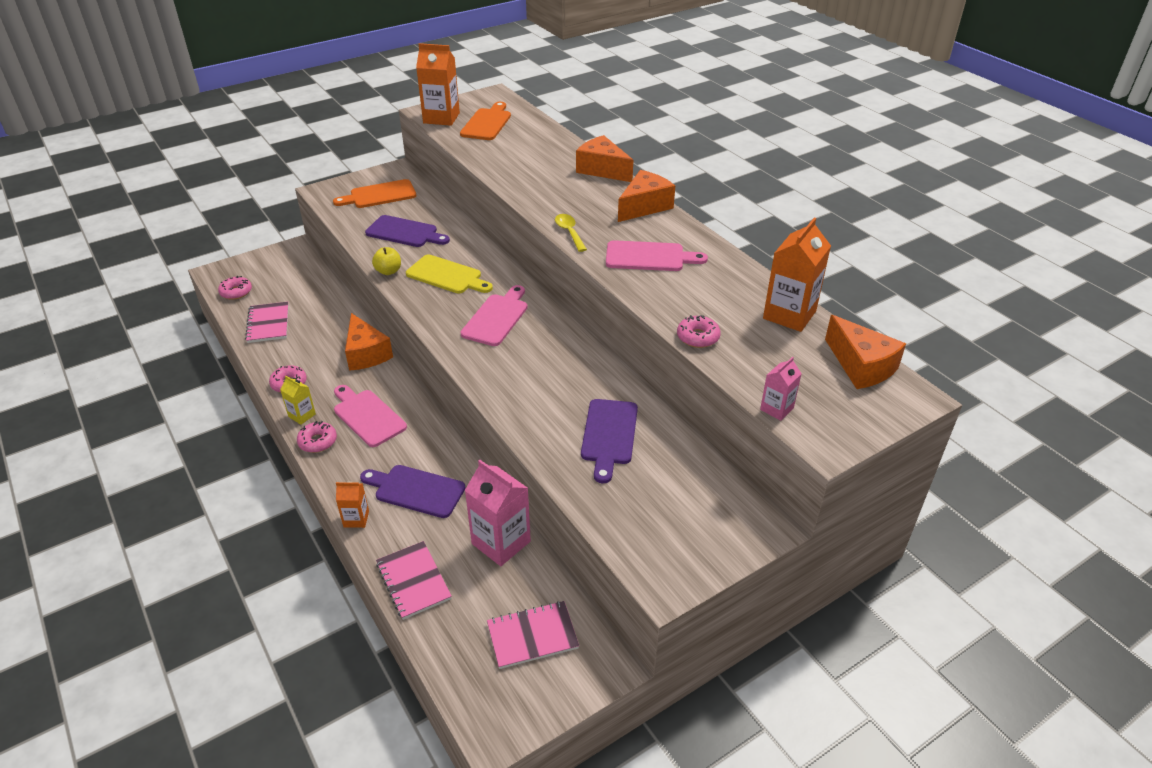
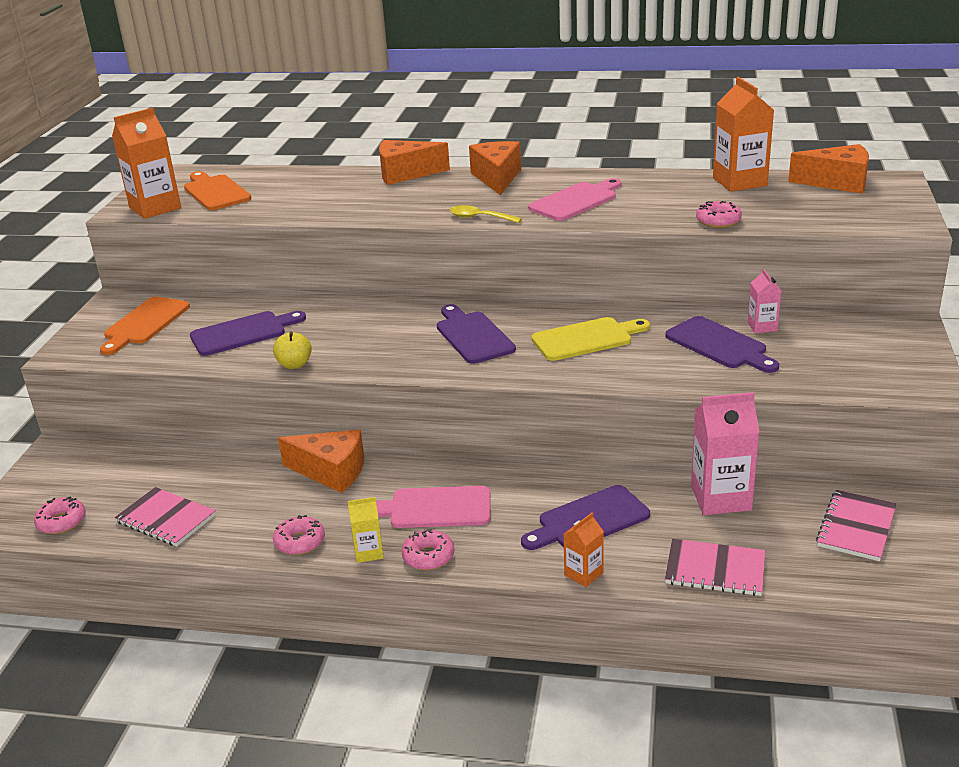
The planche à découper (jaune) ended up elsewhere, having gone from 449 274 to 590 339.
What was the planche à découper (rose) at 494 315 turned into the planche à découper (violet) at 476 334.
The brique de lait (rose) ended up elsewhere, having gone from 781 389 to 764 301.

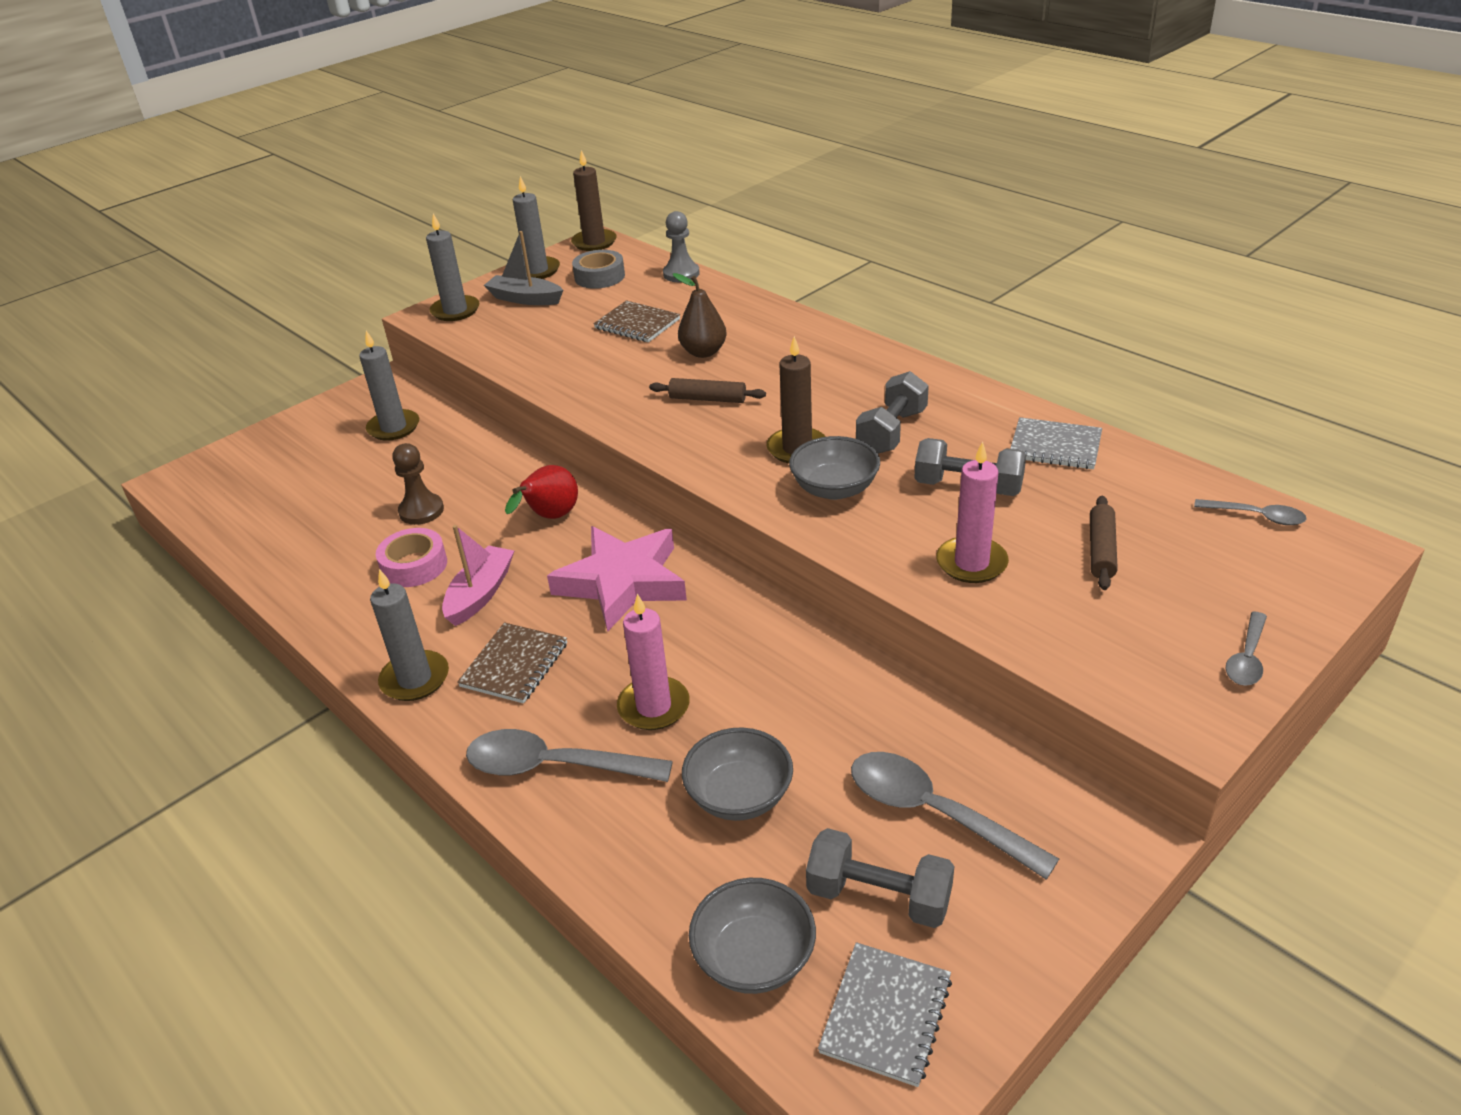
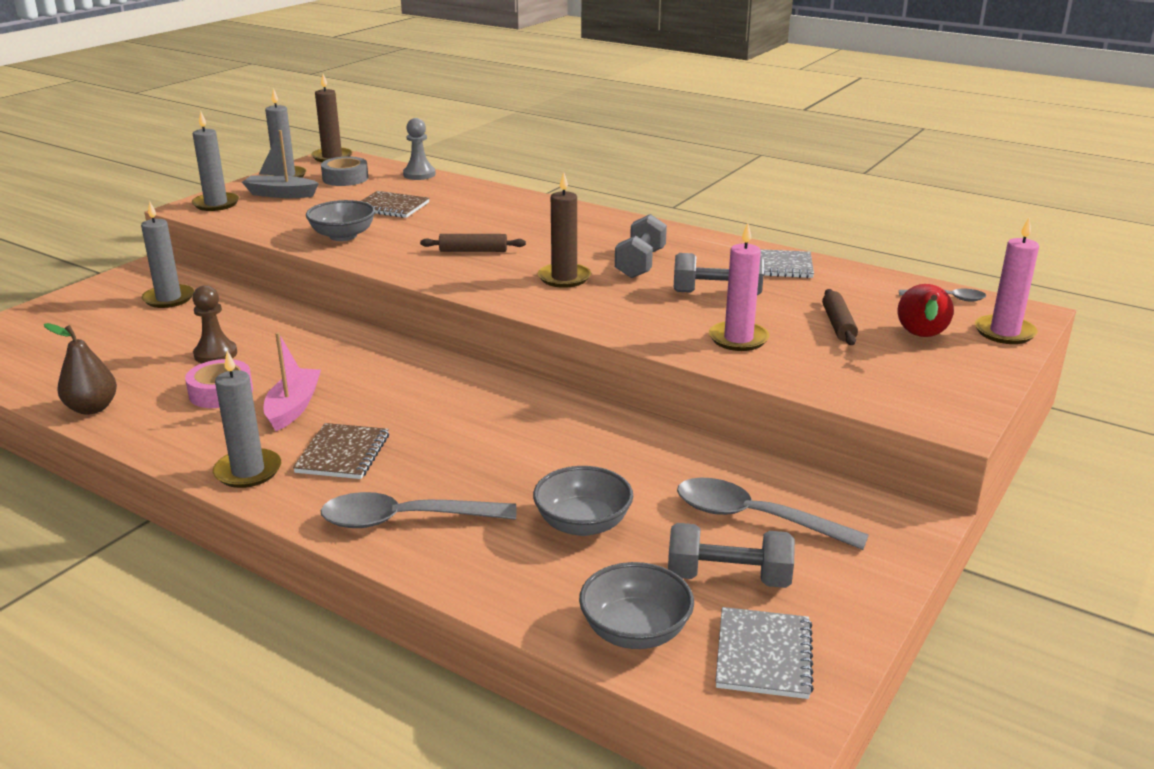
The poire (marron) ended up elsewhere, having gone from 700 315 to 80 369.
The bol (gris) ended up elsewhere, having gone from 834 468 to 340 220.
The poire (rouge) ended up elsewhere, having gone from 541 492 to 926 310.
The second view lost the étoile (rose) at 617 578.
The bougie (rose) ended up elsewhere, having gone from 653 662 to 1007 281.
The second view lost the cuillère (gris) at 1246 649.

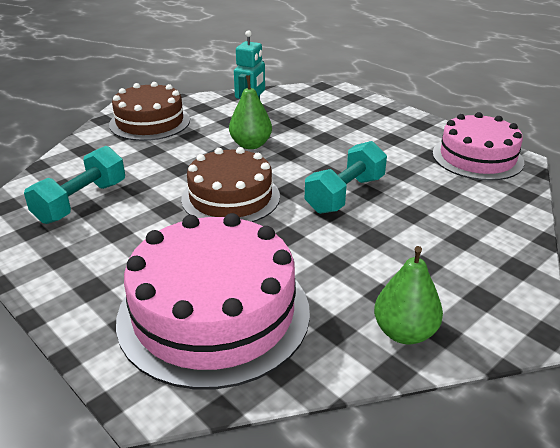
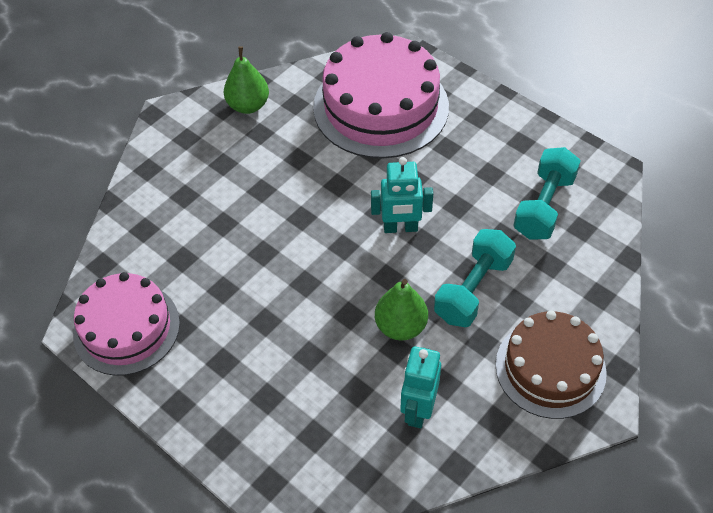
The haltère (turquoise) ended up elsewhere, having gone from 346 177 to 475 278.
Where the gâteau (marron) stood at 230 184, the robot (turquoise) came to stand at 402 195.

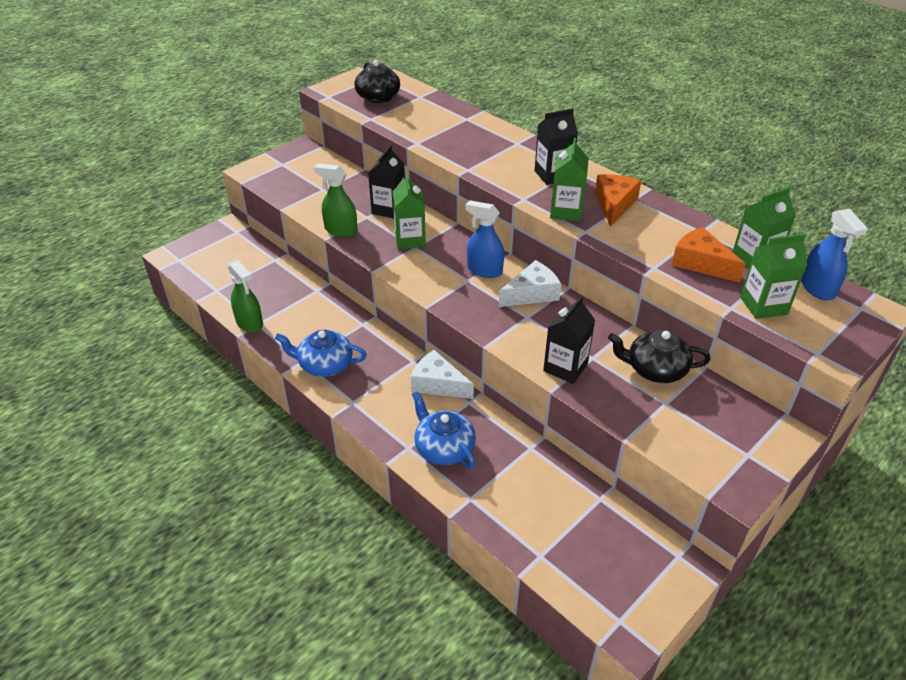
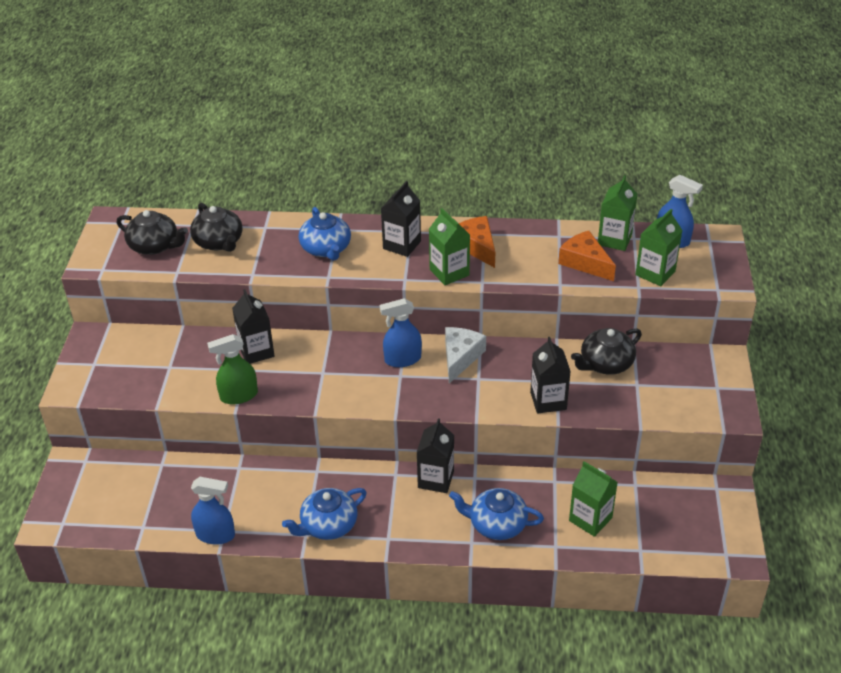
The brique de lait (vert) ended up elsewhere, having gone from 409 211 to 593 499.
The fromage (orange) at 708 255 ended up facing another way, 45 degrees clockwise from before.
What was the vaporisateur (vert) at 245 296 turned into the vaporisateur (bleu) at 213 511.
Where the fromage (blanc) stood at 442 374, the brique de lait (noir) came to stand at 435 455.
The second view gained the théière (noir) at 216 227.
The second view gained the théière (bleu) at 325 234.

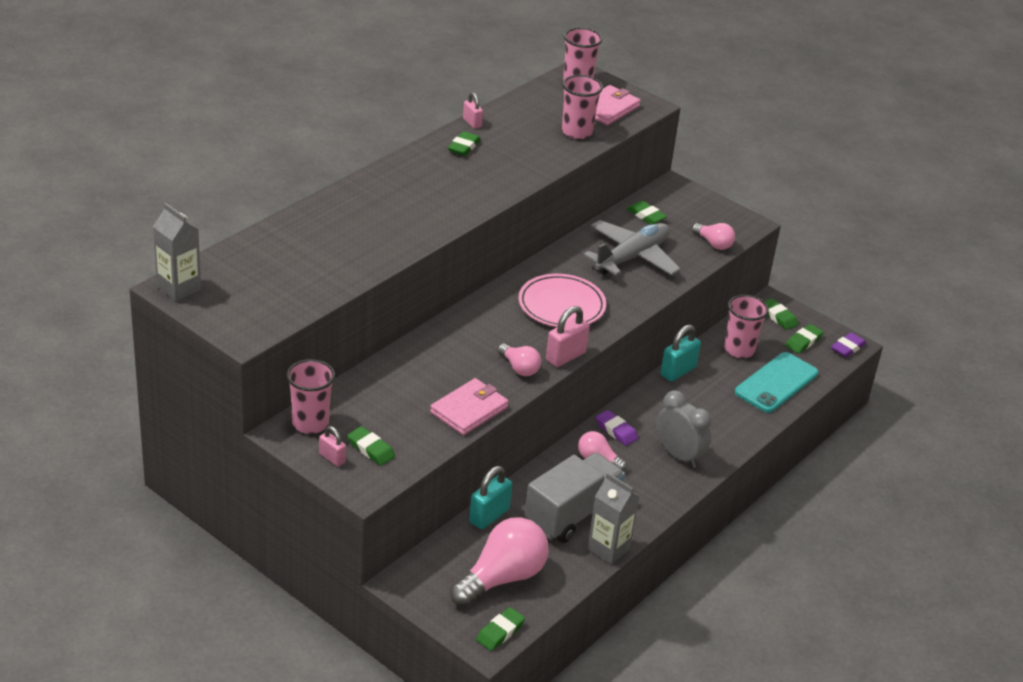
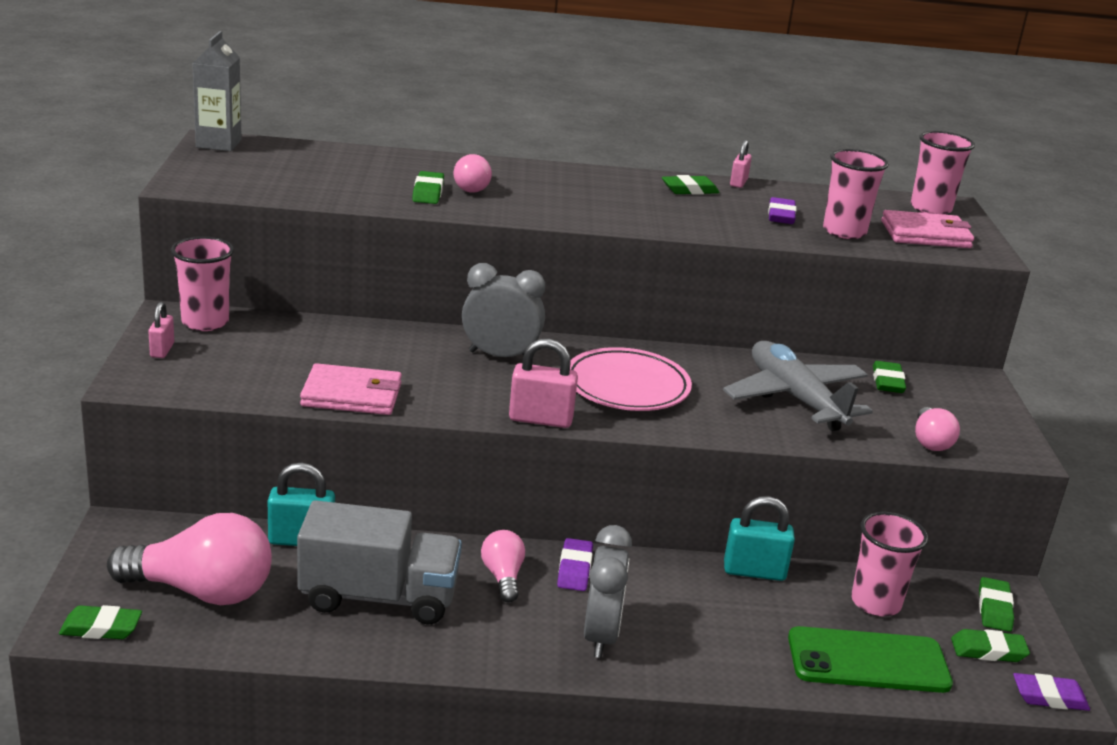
The avion (gris) at 632 247 ended up facing another way, 120 degrees counterclockwise from before.
The ampoule (rose) ended up elsewhere, having gone from 519 360 to 473 173.
What was the téléphone (turquoise) at 776 382 turned into the téléphone (vert) at 870 659.
The gomme (vert) ended up elsewhere, having gone from 371 446 to 428 187.
The second view lost the brique de lait (gris) at 613 519.
The second view gained the gomme (violet) at 782 210.
The second view gained the réveil (gris) at 503 310.

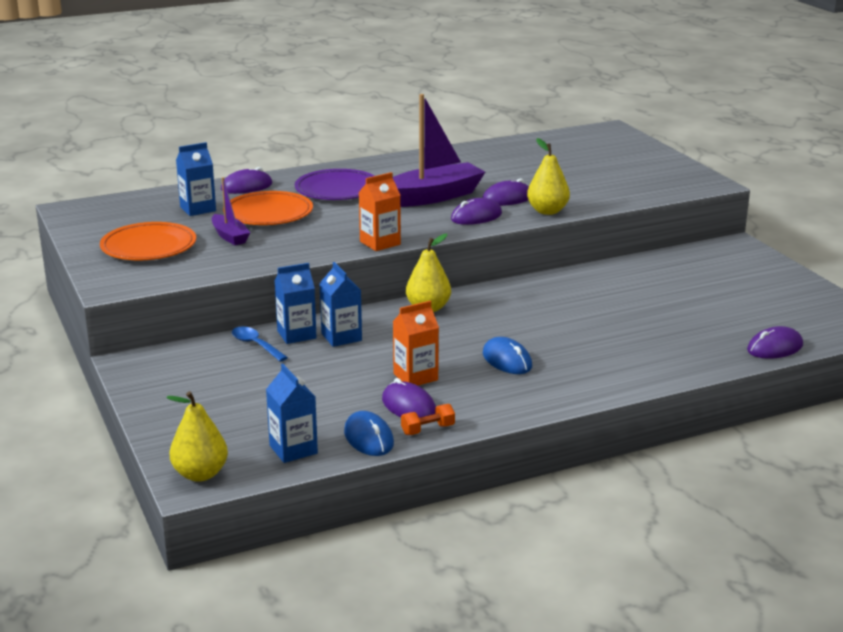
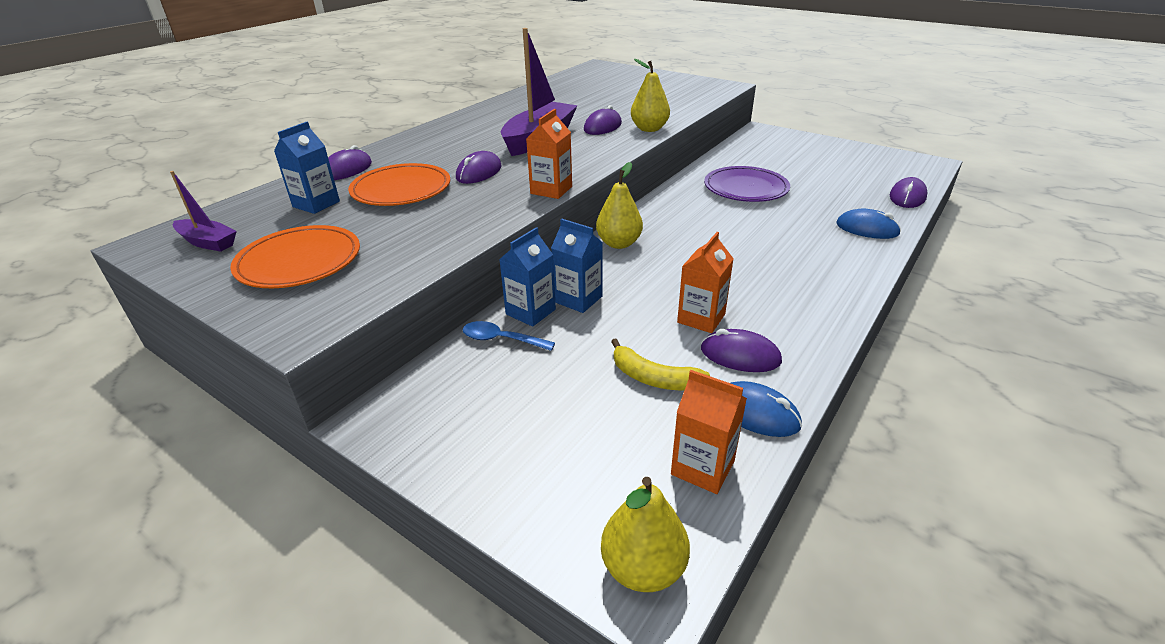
The assiette (violet) ended up elsewhere, having gone from 335 184 to 747 184.
The bateau (violet) ended up elsewhere, having gone from 231 211 to 203 211.
The souris (violet) ended up elsewhere, having gone from 476 211 to 479 167.
The souris (bleu) ended up elsewhere, having gone from 507 355 to 868 224.
What was the brique de lait (bleu) at 292 413 turned into the brique de lait (orange) at 709 432.
The second view lost the haltère (orange) at 428 419.
The second view gained the banane (jaune) at 660 364.

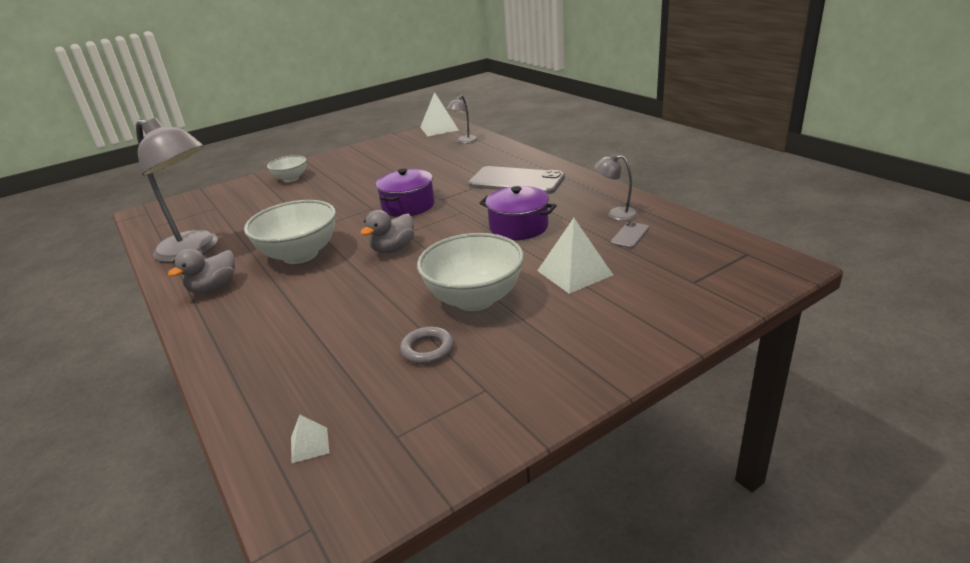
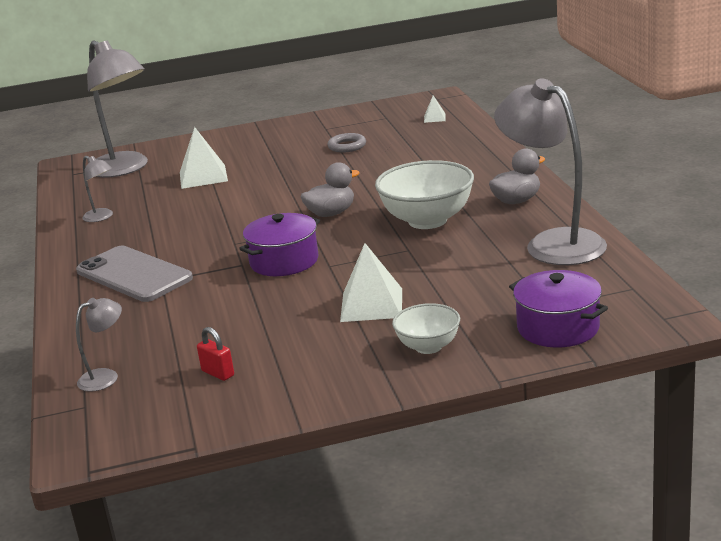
The pyramide (blanc) ended up elsewhere, having gone from 439 114 to 371 282.
The marmite (violet) ended up elsewhere, having gone from 518 213 to 558 309.
The second view lost the téléphone (gris) at 630 235.
The second view lost the bol (blanc) at 470 272.
The second view gained the lampe (gris) at 117 109.
The second view gained the cadenas (rouge) at 215 354.

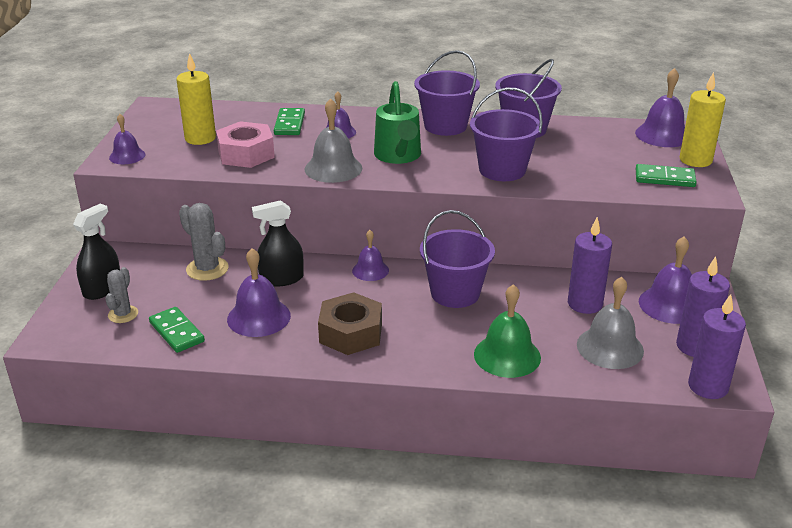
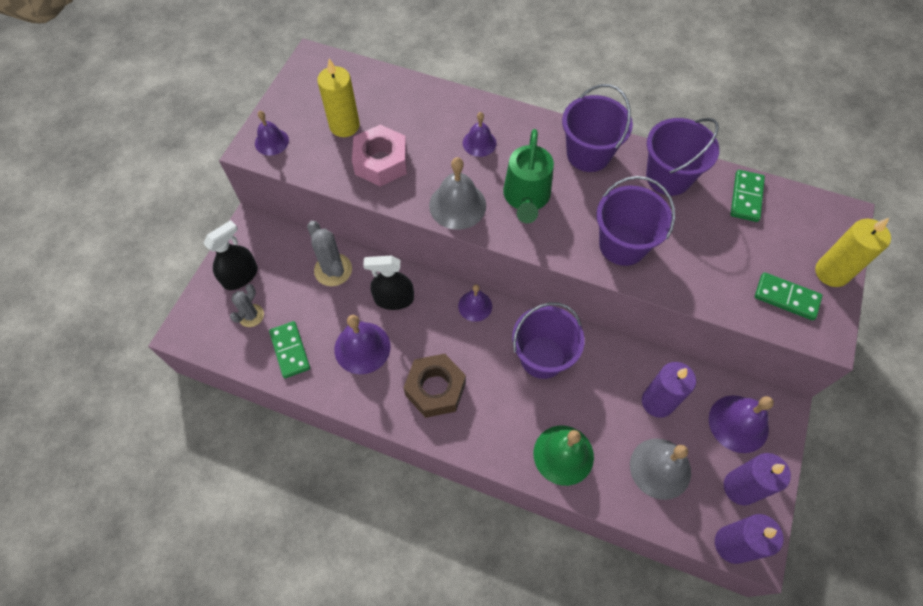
The second view lost the cloche (violet) at 660 107.
The domino (vert) ended up elsewhere, having gone from 289 121 to 748 196.

